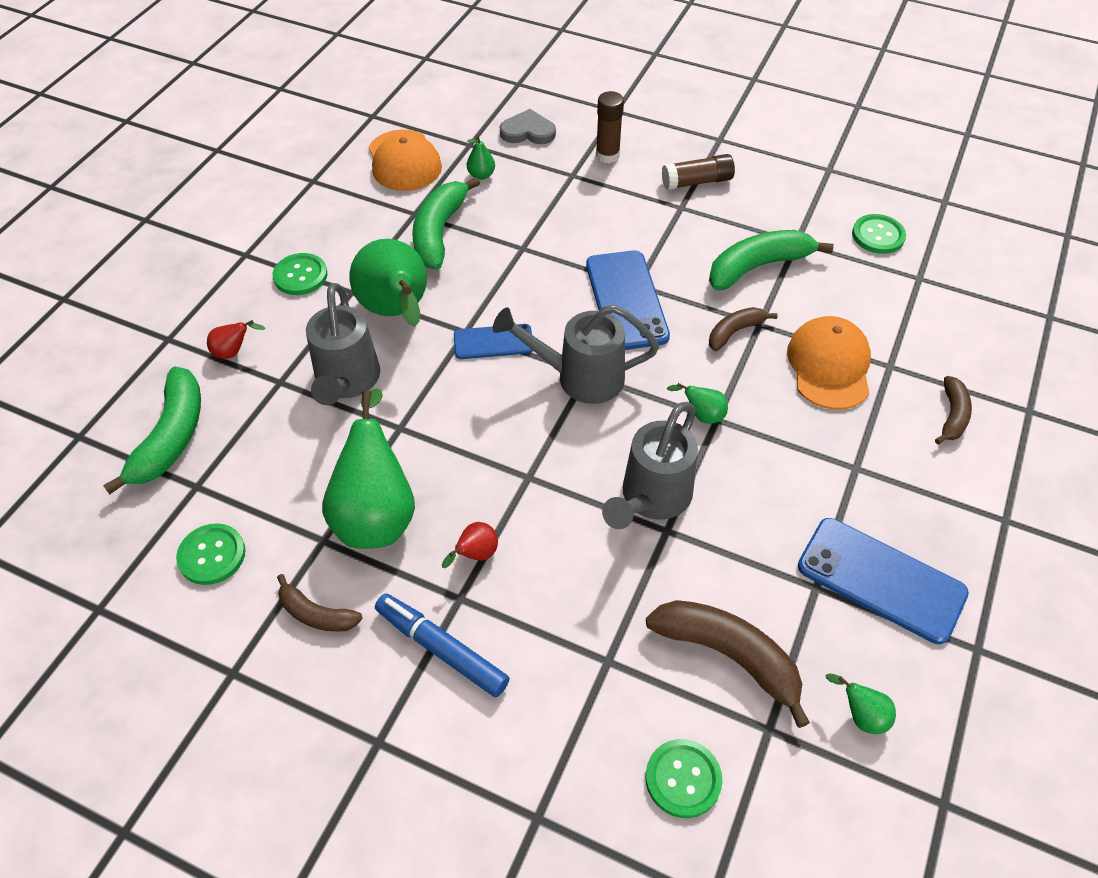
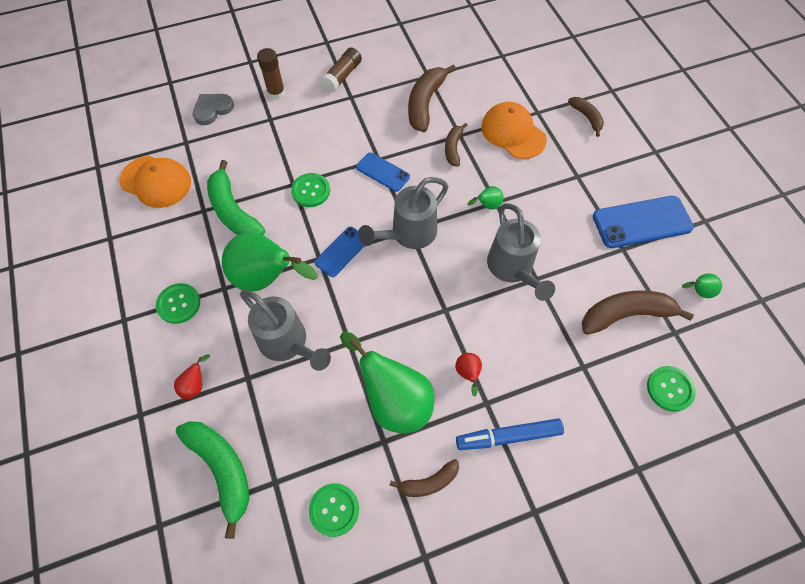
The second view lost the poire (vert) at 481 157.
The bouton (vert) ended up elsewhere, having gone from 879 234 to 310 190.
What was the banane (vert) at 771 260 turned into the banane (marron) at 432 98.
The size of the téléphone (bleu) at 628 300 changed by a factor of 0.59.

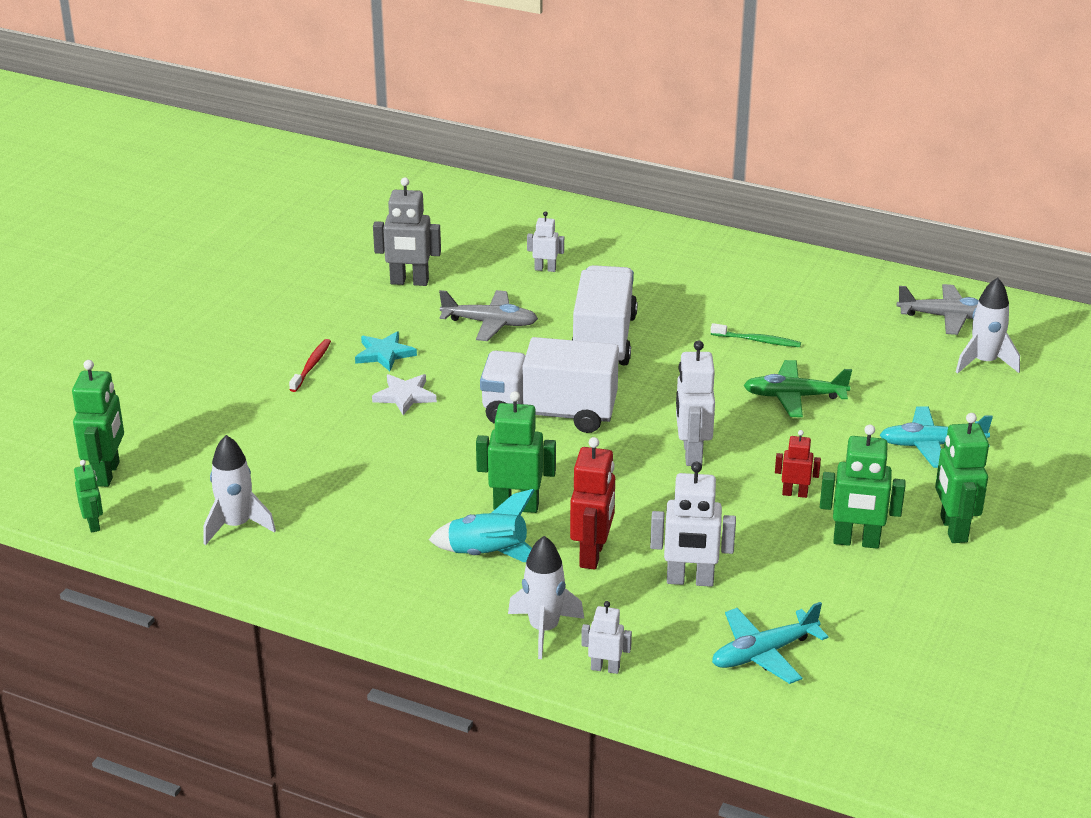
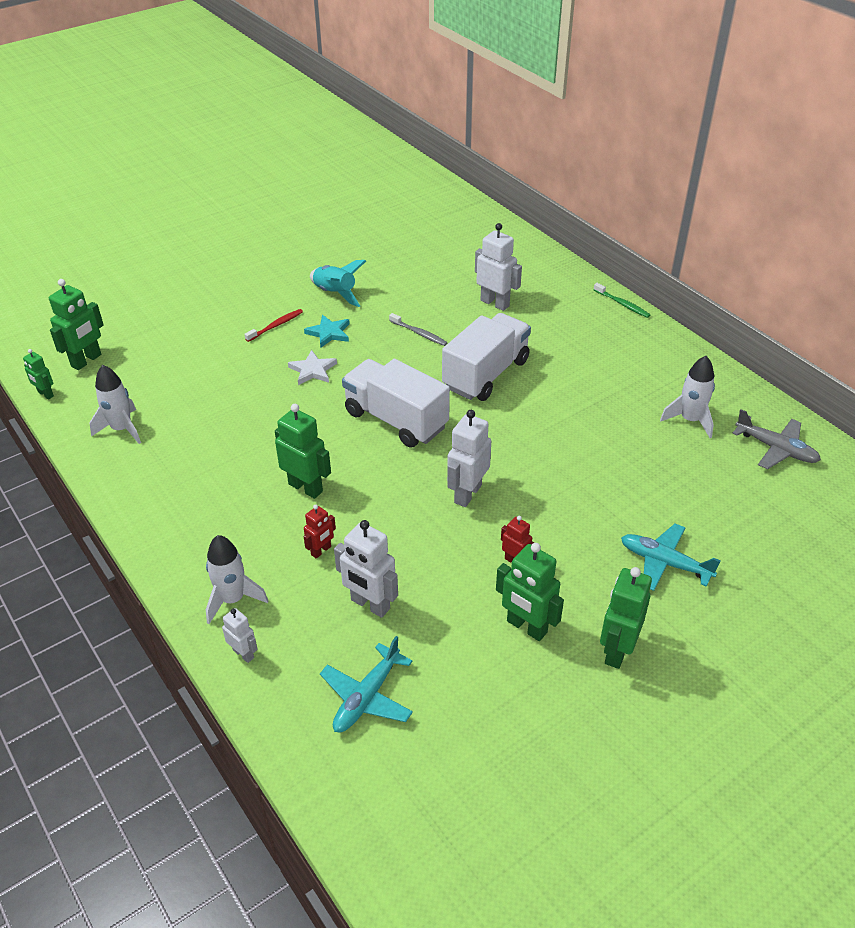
The second view lost the robot (gris) at 407 231.
The size of the robot (blanc) at 545 241 changed by a factor of 1.76.
The fusée (blanc) ended up elsewhere, having gone from 988 325 to 687 397.
Where the avion (gris) stood at 488 315, the brosse à dents (gris) came to stand at 418 329.
The brosse à dents (vert) ended up elsewhere, having gone from 756 335 to 622 300.
The second view lost the avion (vert) at 797 388.
The size of the robot (rouge) at 592 503 changed by a factor of 0.57.
The robot (vert) at 88 496 ended up facing another way, 120 degrees clockwise from before.
The fusée (turquoise) ended up elsewhere, having gone from 482 525 to 338 283.
The avion (turquoise) at 770 643 ended up facing another way, 60 degrees counterclockwise from before.

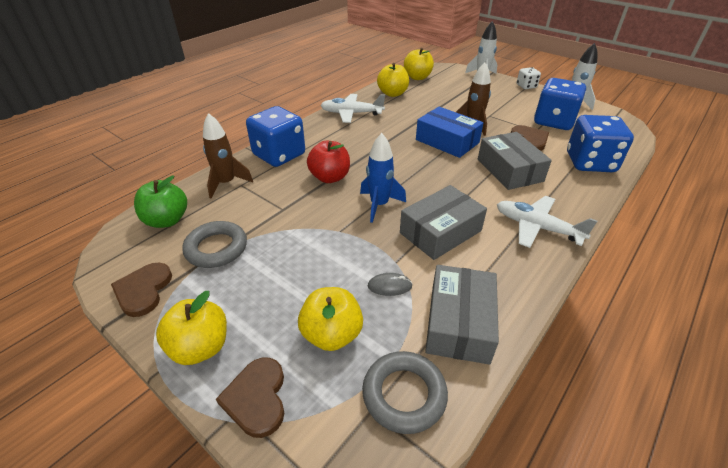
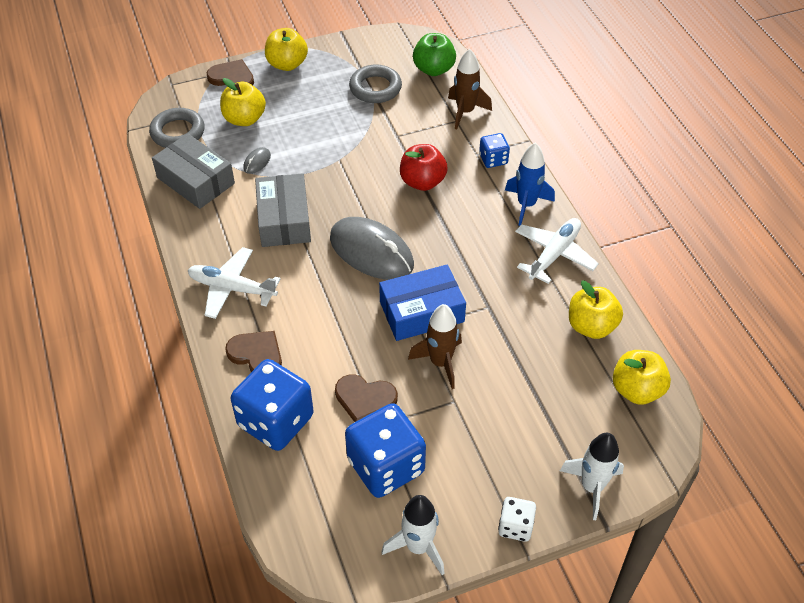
The size of the dé (bleu) at 275 136 changed by a factor of 0.50.
The second view lost the boîte (gris) at 515 161.
The fusée (bleu) ended up elsewhere, having gone from 383 178 to 530 184.
The avion (blanc) at 547 222 ended up facing another way, 135 degrees counterclockwise from before.
The cœur (marron) ended up elsewhere, having gone from 141 290 to 253 351.
The second view gained the souris (gris) at 372 248.

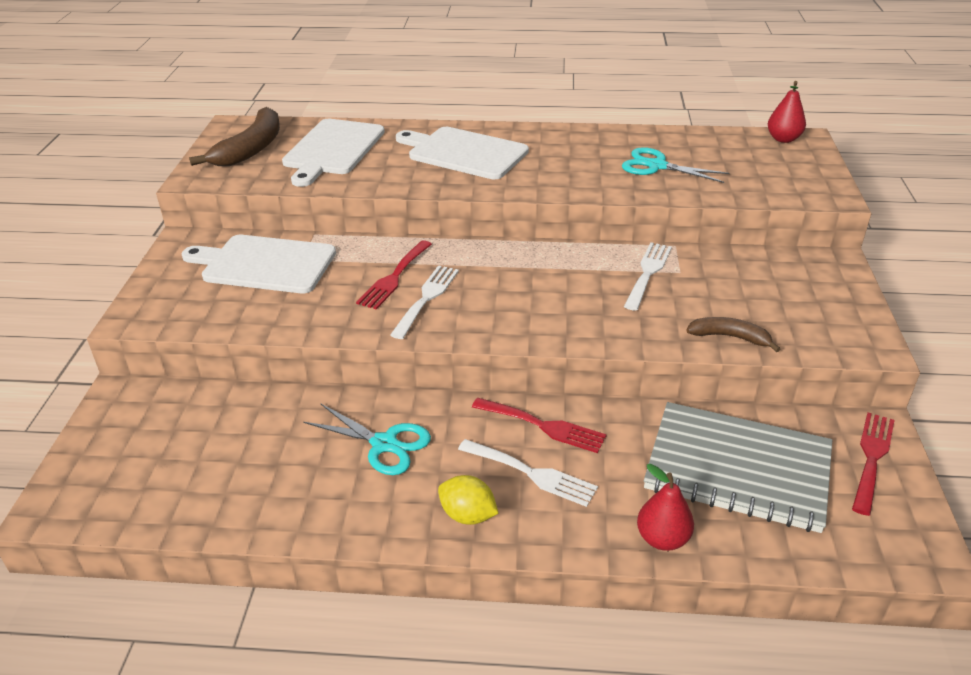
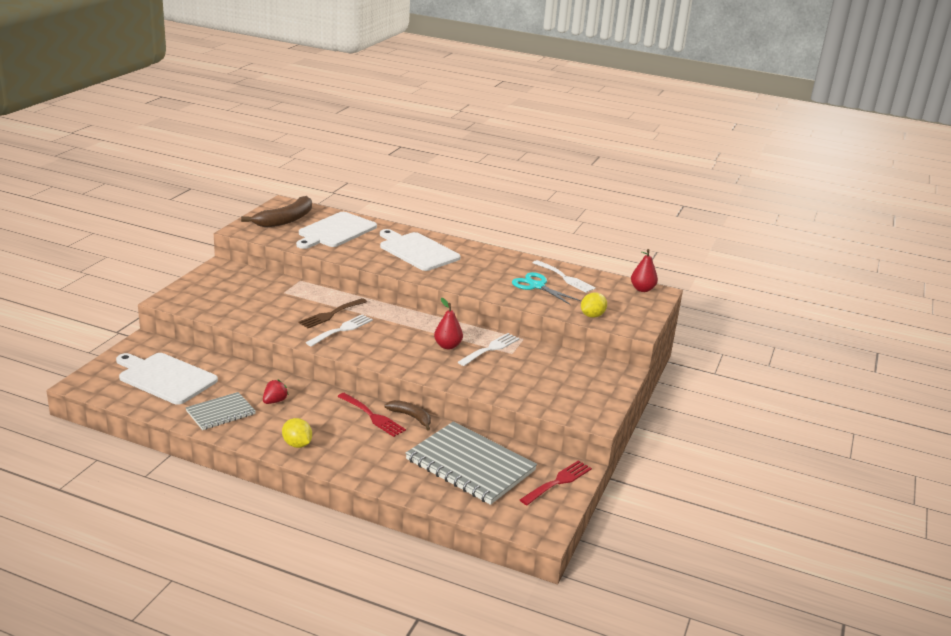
The planche à découper (blanc) ended up elsewhere, having gone from 259 264 to 167 379.
What was the fourchette (rouge) at 394 274 turned into the fourchette (marron) at 332 313.
The banane (marron) ended up elsewhere, having gone from 733 334 to 407 415.
Where the ciseaux (turquoise) stood at 367 439, the fraise (rouge) came to stand at 276 392.
The fourchette (blanc) ended up elsewhere, having gone from 528 473 to 564 276.
The poire (rouge) ended up elsewhere, having gone from 665 507 to 448 323.
The second view gained the citron (jaune) at 594 305.
The second view gained the carnet (gris) at 221 411.

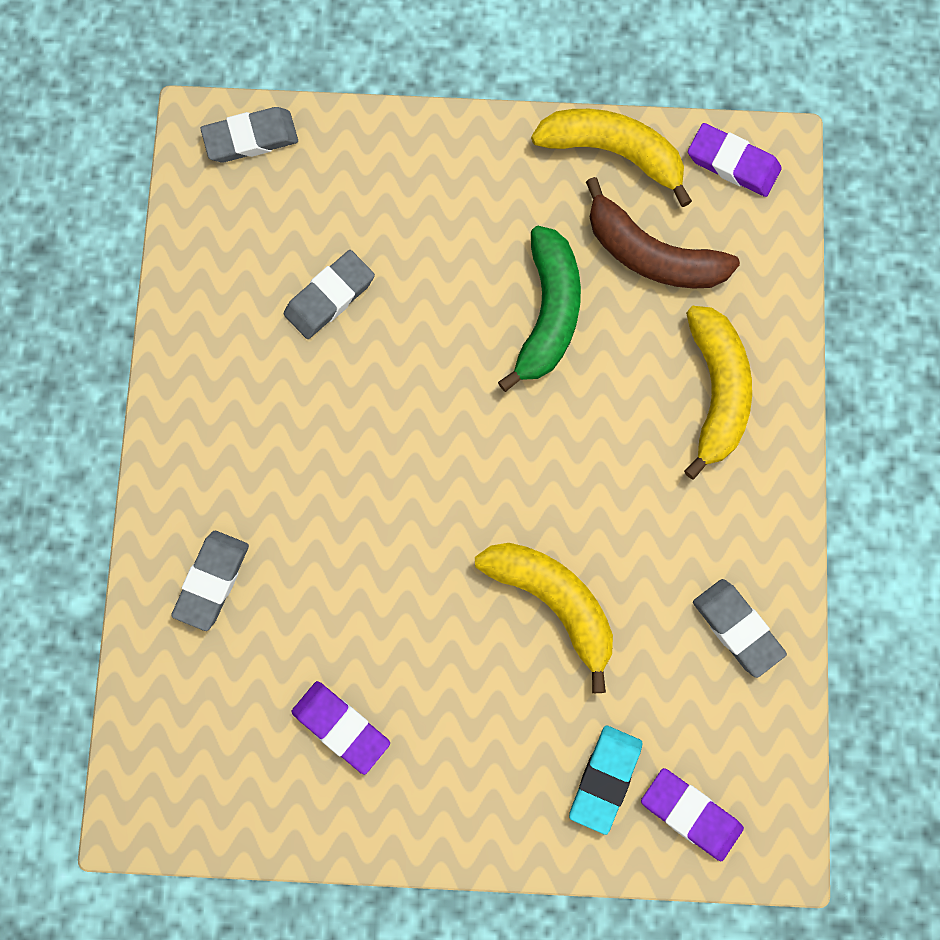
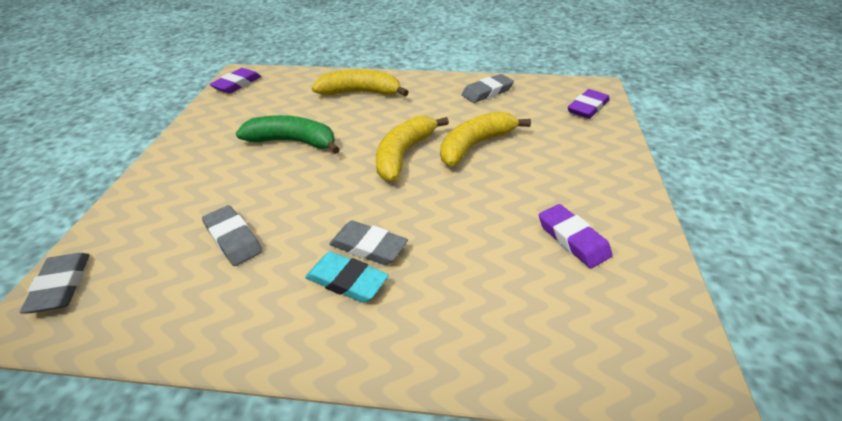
The banane (jaune) ended up elsewhere, having gone from 611 158 to 412 148.
The second view lost the banane (marron) at 663 233.
The gomme (gris) ended up elsewhere, having gone from 210 581 to 368 242.
The gomme (violet) at 340 728 ended up facing another way, 75 degrees counterclockwise from before.
The gomme (turquoise) ended up elsewhere, having gone from 605 780 to 347 277.

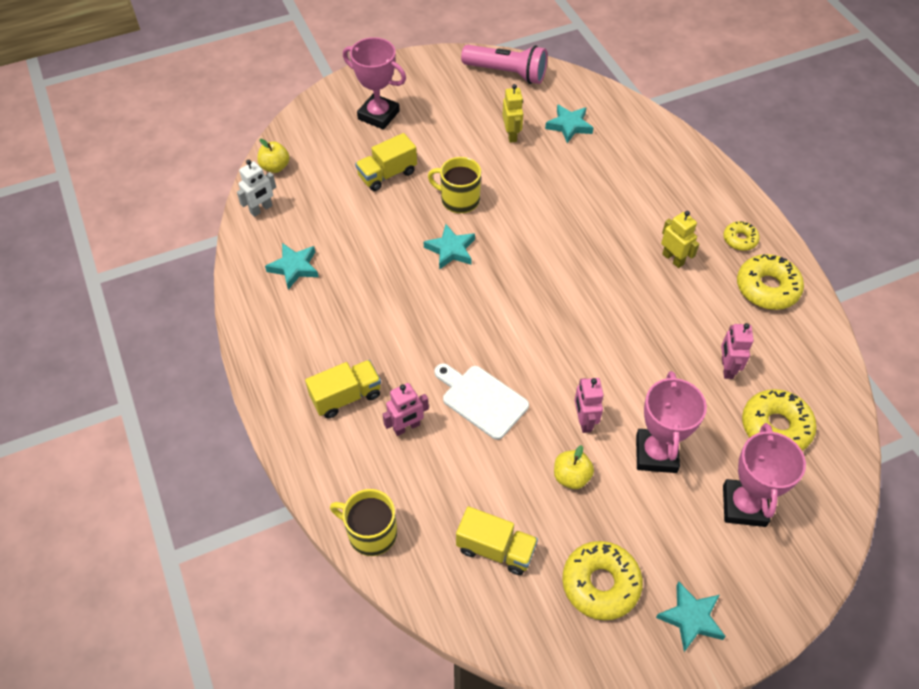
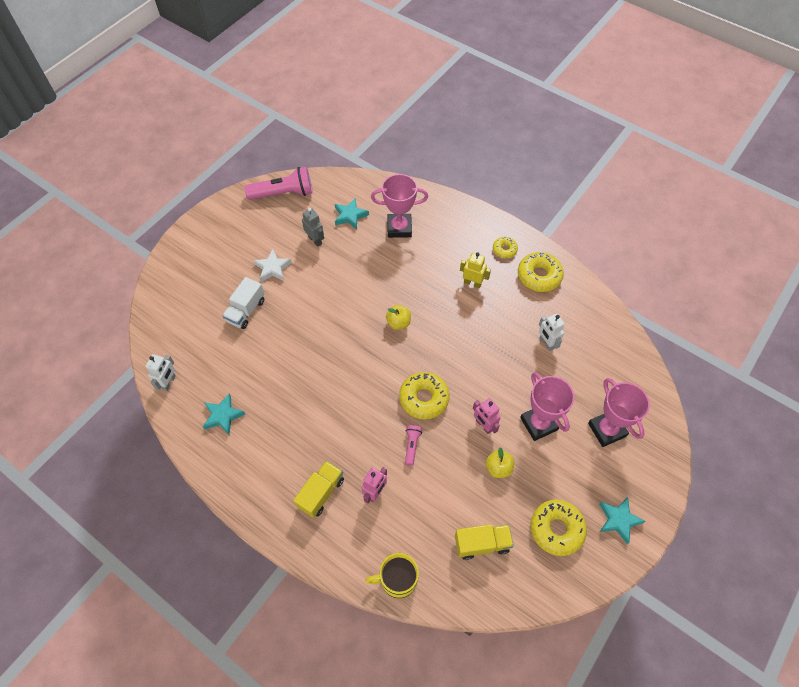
The trophée (rose) ended up elsewhere, having gone from 374 83 to 399 206.
What was the robot (jaune) at 512 113 turned into the robot (gris) at 313 227.
What was the camion (jaune) at 386 162 turned into the camion (blanc) at 243 303.
The pomme (jaune) ended up elsewhere, having gone from 273 156 to 398 317.
The second view lost the tasse (jaune) at 454 185.
The second view lost the étoile (turquoise) at 449 247.
What was the robot (rose) at 737 351 turned into the robot (blanc) at 552 332.
Where the planche à découper (blanc) stood at 481 401, the lampe de poche (rose) came to stand at 413 445.
The beignet (jaune) ended up elsewhere, having gone from 779 420 to 424 395.
The second view gained the étoile (blanc) at 272 265.

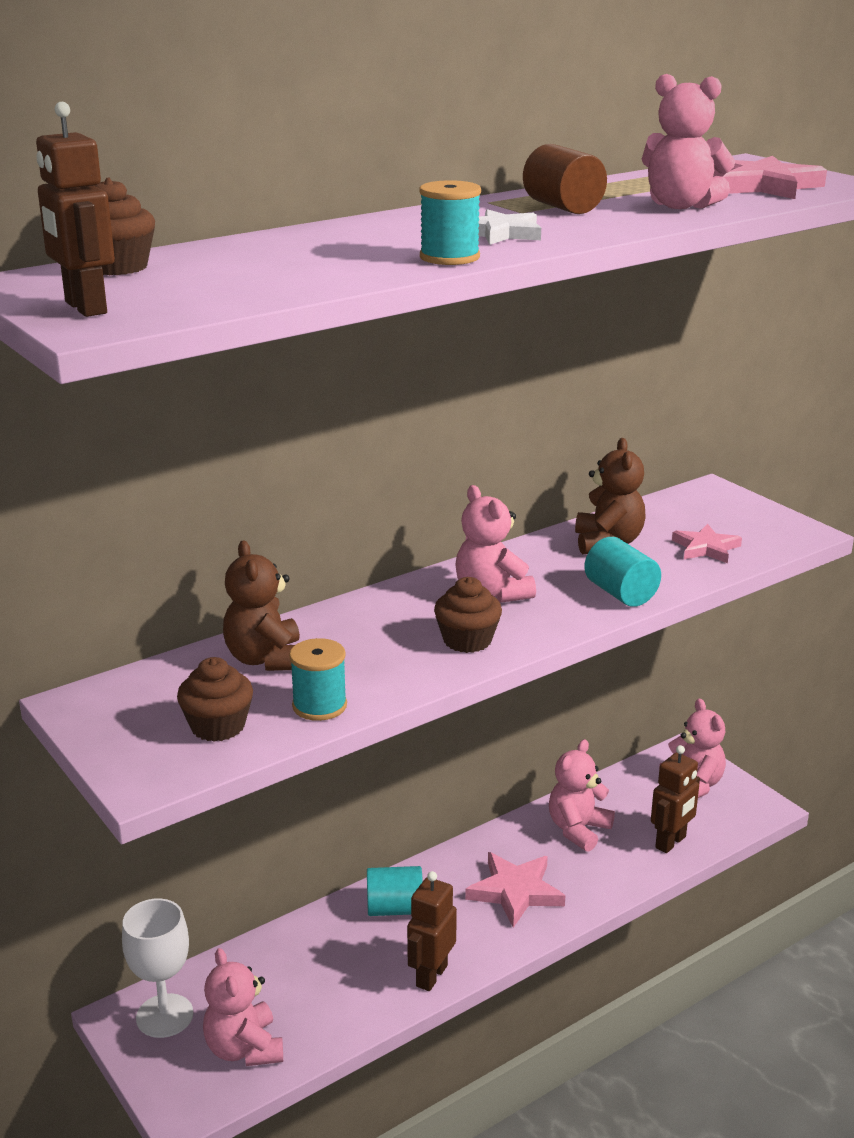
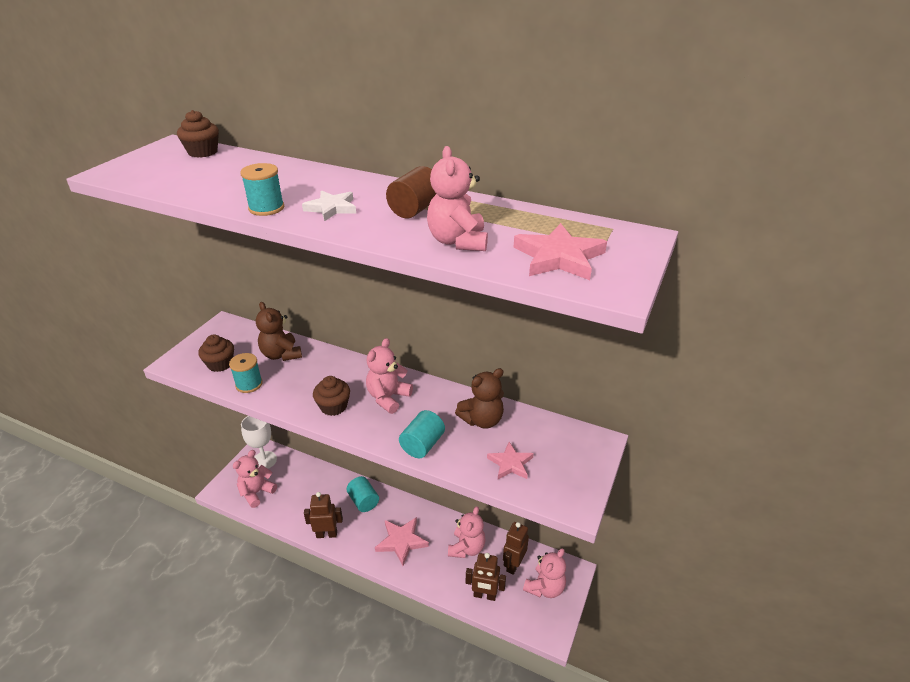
The robot (marron) ended up elsewhere, having gone from 75 209 to 516 548.
The ours en peluche (marron) at 261 605 ended up facing another way, 75 degrees counterclockwise from before.
The ours en peluche (rose) at 582 795 ended up facing another way, 105 degrees clockwise from before.

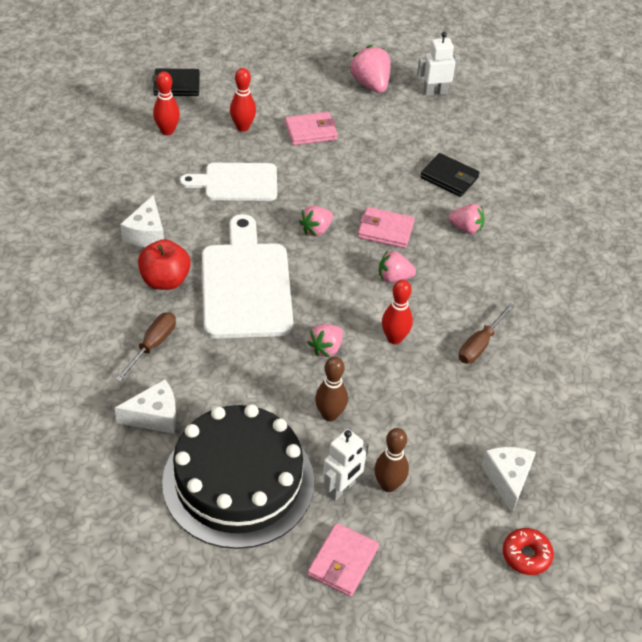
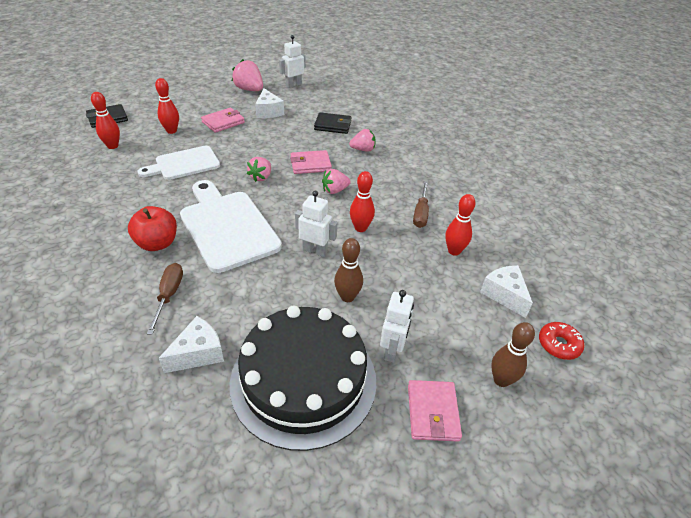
The fromage (blanc) ended up elsewhere, having gone from 142 221 to 269 103.
Where the fraise (rose) stood at 325 340, the robot (blanc) came to stand at 316 224.
The quille (marron) ended up elsewhere, having gone from 391 460 to 513 354.
The second view gained the quille (rouge) at 460 225.

